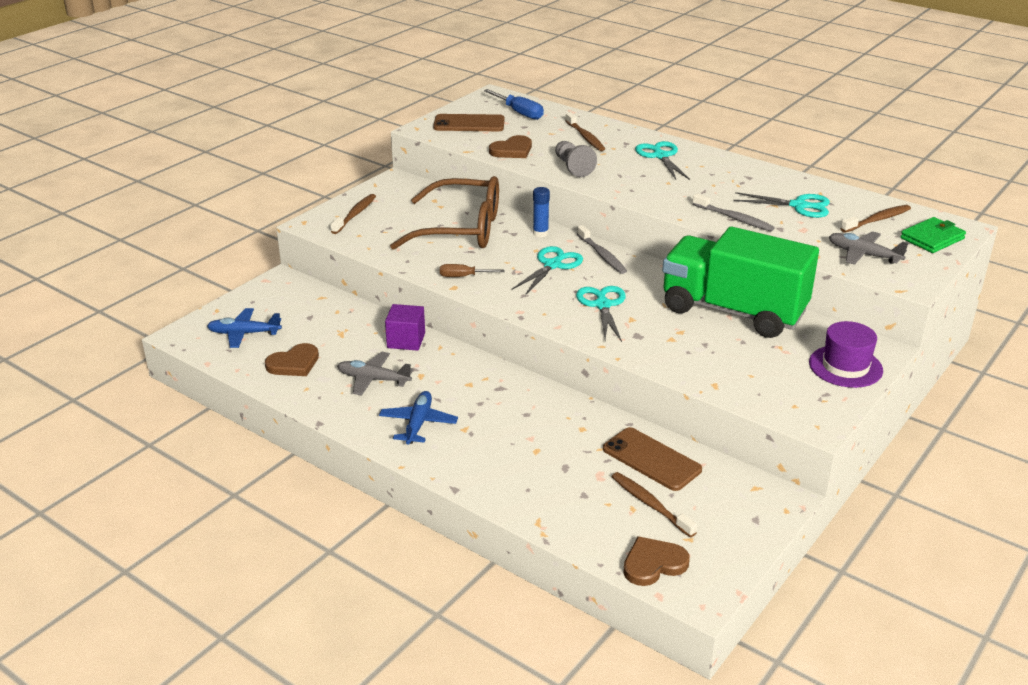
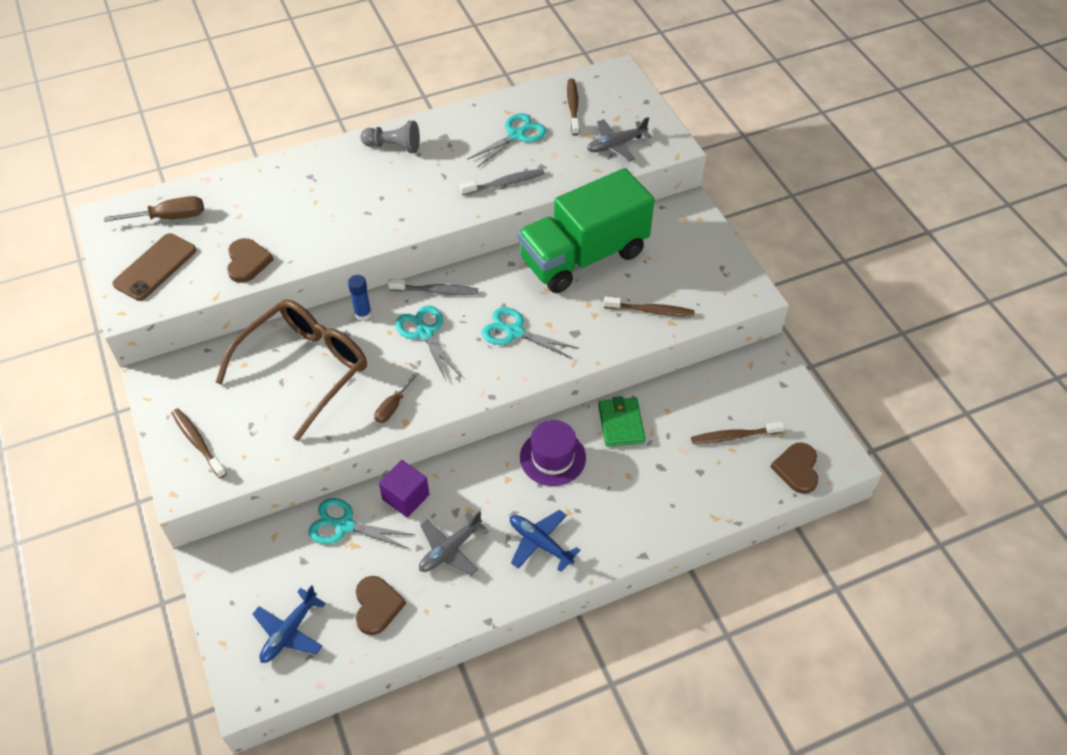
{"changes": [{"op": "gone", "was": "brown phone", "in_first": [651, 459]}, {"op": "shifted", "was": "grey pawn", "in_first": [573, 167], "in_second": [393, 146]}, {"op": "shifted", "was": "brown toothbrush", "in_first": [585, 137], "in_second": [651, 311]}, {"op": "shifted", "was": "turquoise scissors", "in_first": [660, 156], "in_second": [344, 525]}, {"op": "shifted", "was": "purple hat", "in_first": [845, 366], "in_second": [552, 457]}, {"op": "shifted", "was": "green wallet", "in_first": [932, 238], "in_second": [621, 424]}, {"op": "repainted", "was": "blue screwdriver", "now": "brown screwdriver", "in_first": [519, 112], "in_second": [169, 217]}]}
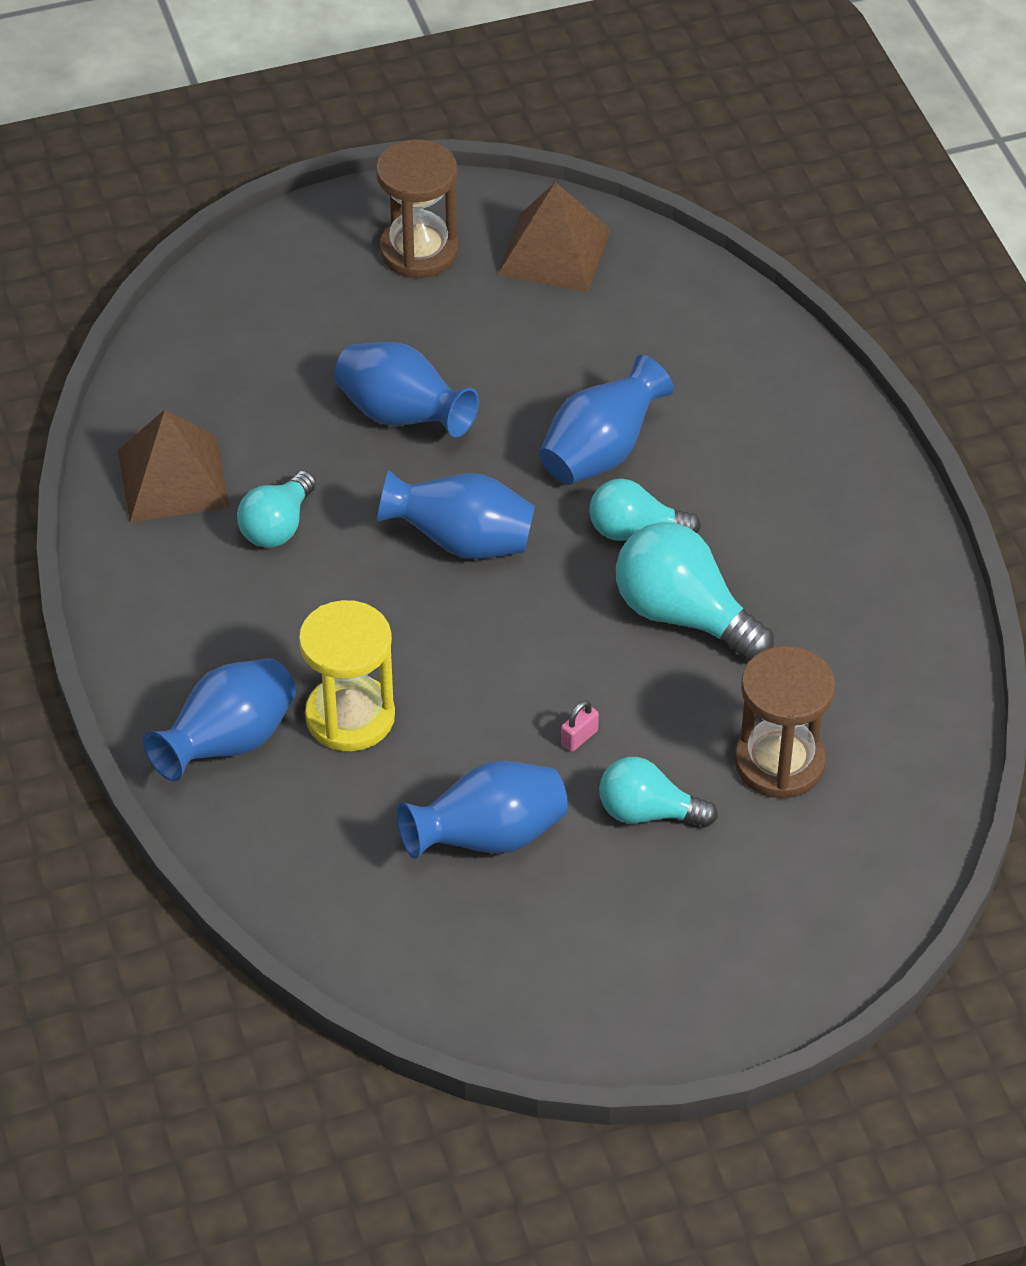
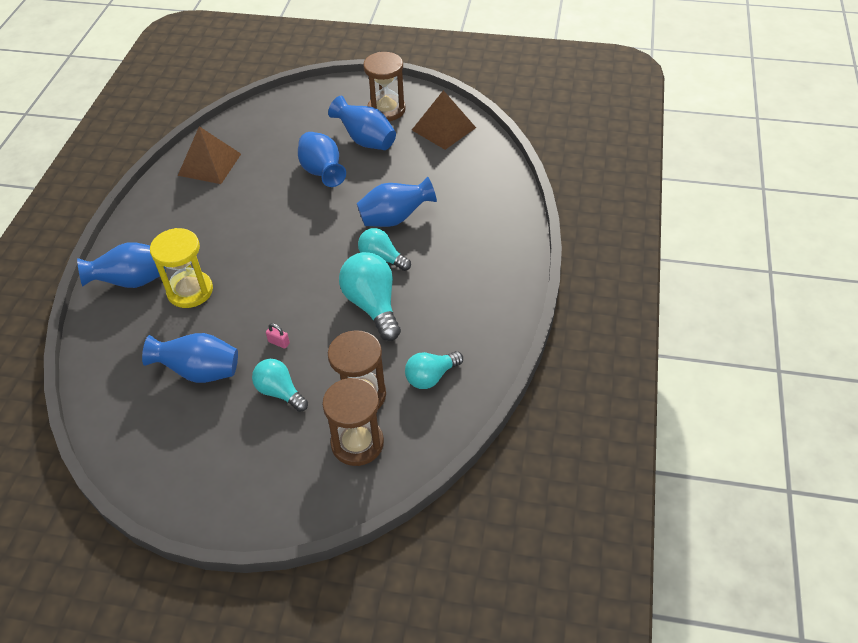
{"changes": [{"op": "new", "now": "brown hourglass", "in_second": [357, 443]}, {"op": "shifted", "was": "turquoise light bulb", "in_first": [277, 526], "in_second": [431, 377]}, {"op": "shifted", "was": "blue vase", "in_first": [462, 542], "in_second": [365, 140]}, {"op": "rotated", "was": "pink padlock", "in_first": [579, 737], "in_second": [279, 342], "clockwise": 45}]}
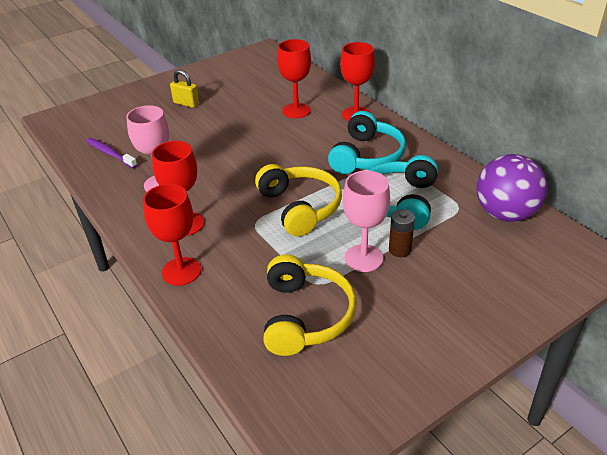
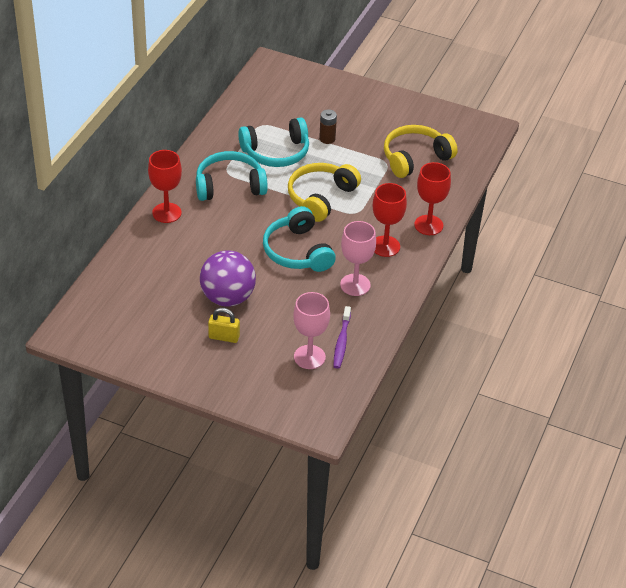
{"changes": [{"op": "gone", "was": "red goblet", "in_first": [296, 111]}, {"op": "new", "now": "turquoise headphones", "in_second": [297, 251]}, {"op": "shifted", "was": "pink goblet", "in_first": [363, 258], "in_second": [309, 357]}, {"op": "shifted", "was": "purple ball", "in_first": [505, 214], "in_second": [227, 298]}, {"op": "rotated", "was": "yellow padlock", "in_first": [186, 103], "in_second": [224, 337], "clockwise": -75}]}
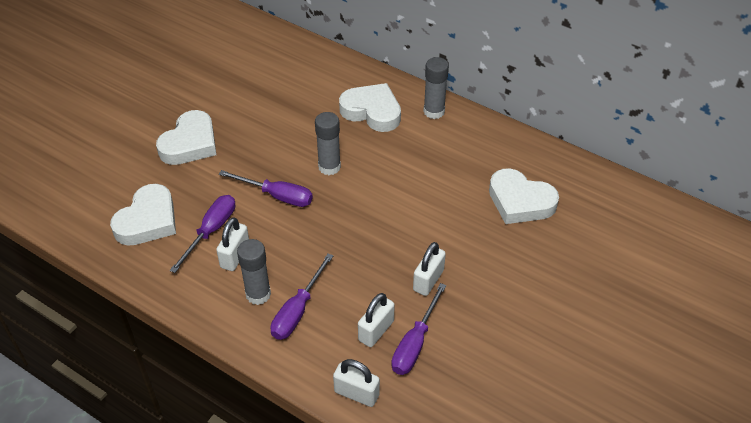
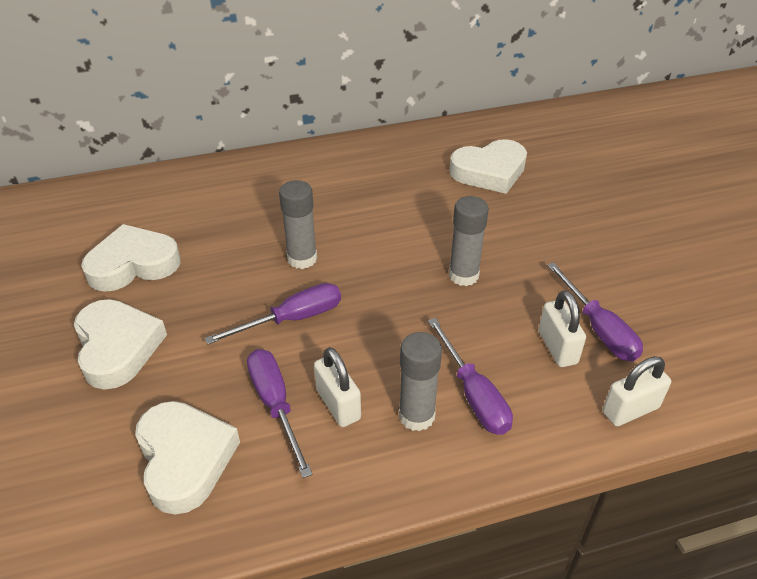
{"changes": [{"op": "gone", "was": "white padlock", "in_first": [428, 280]}, {"op": "shifted", "was": "white heart", "in_first": [372, 111], "in_second": [133, 264]}, {"op": "shifted", "was": "grey glue stick", "in_first": [434, 111], "in_second": [463, 275]}]}
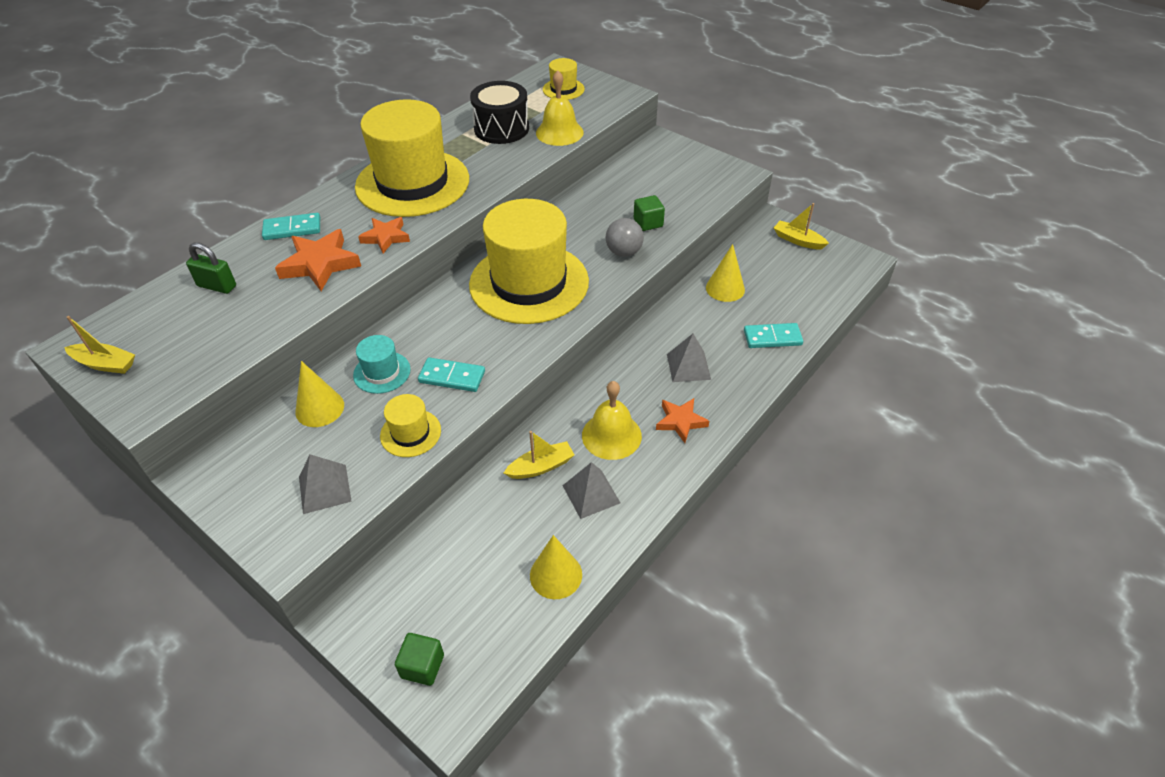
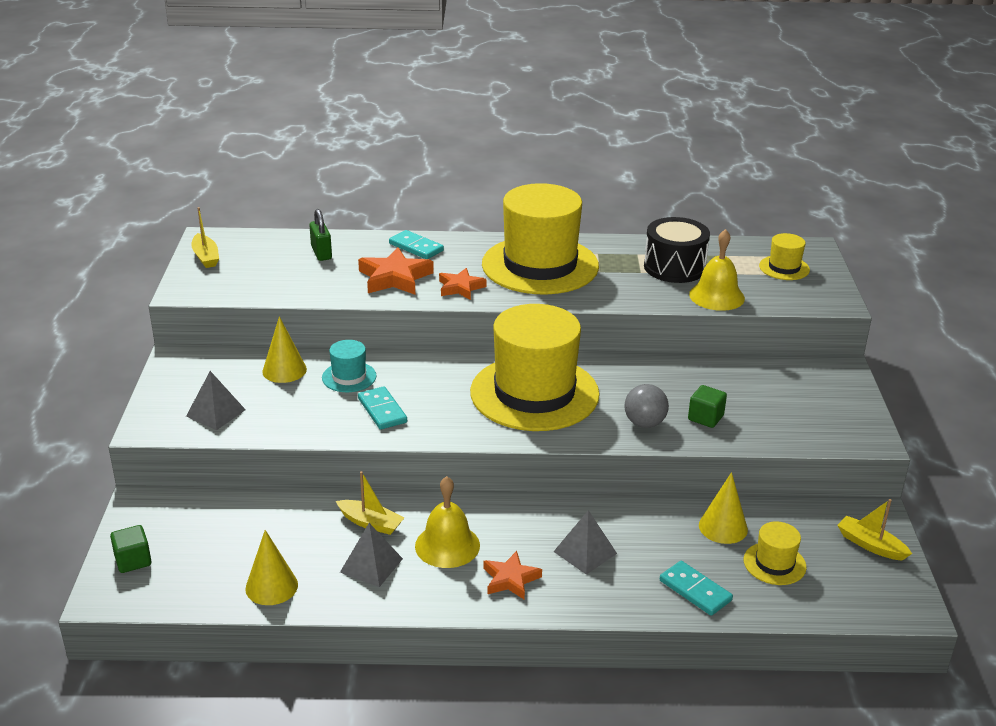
{"changes": [{"op": "shifted", "was": "yellow hat", "in_first": [410, 433], "in_second": [774, 563]}, {"op": "rotated", "was": "yellow boat", "in_first": [798, 240], "in_second": [870, 545], "clockwise": -45}]}
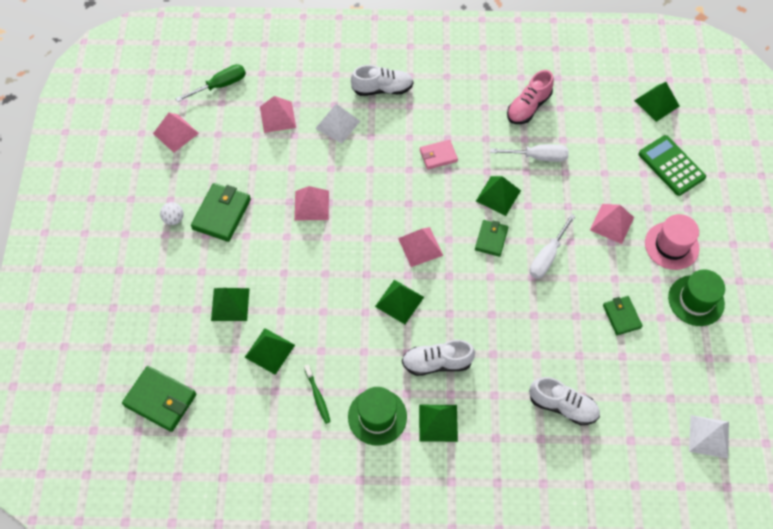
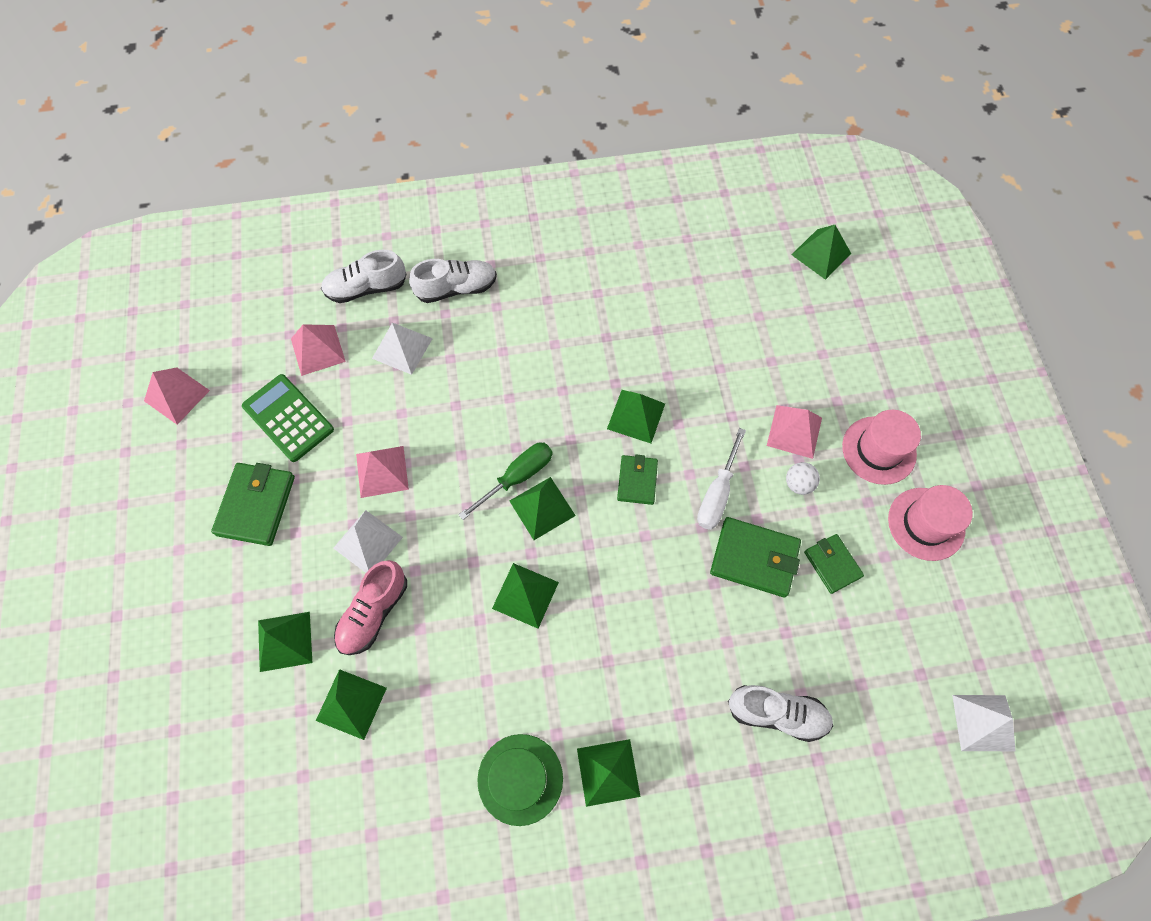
{"changes": [{"op": "gone", "was": "green toothbrush", "in_first": [317, 396]}, {"op": "gone", "was": "pink wallet", "in_first": [438, 156]}, {"op": "gone", "was": "white screwdriver", "in_first": [538, 157]}, {"op": "new", "now": "white pyramid", "in_second": [367, 542]}, {"op": "shifted", "was": "green wallet", "in_first": [160, 400], "in_second": [754, 558]}, {"op": "shifted", "was": "white ball", "in_first": [174, 219], "in_second": [798, 484]}, {"op": "shifted", "was": "green screwdriver", "in_first": [221, 85], "in_second": [518, 476]}, {"op": "shifted", "was": "white shoe", "in_first": [437, 363], "in_second": [366, 288]}, {"op": "shifted", "was": "pink shoe", "in_first": [528, 107], "in_second": [373, 612]}, {"op": "shifted", "was": "green calculator", "in_first": [671, 166], "in_second": [288, 418]}, {"op": "repainted", "was": "pink pyramid", "now": "green pyramid", "in_first": [420, 246], "in_second": [542, 508]}, {"op": "repainted", "was": "green hat", "now": "pink hat", "in_first": [696, 300], "in_second": [926, 524]}]}
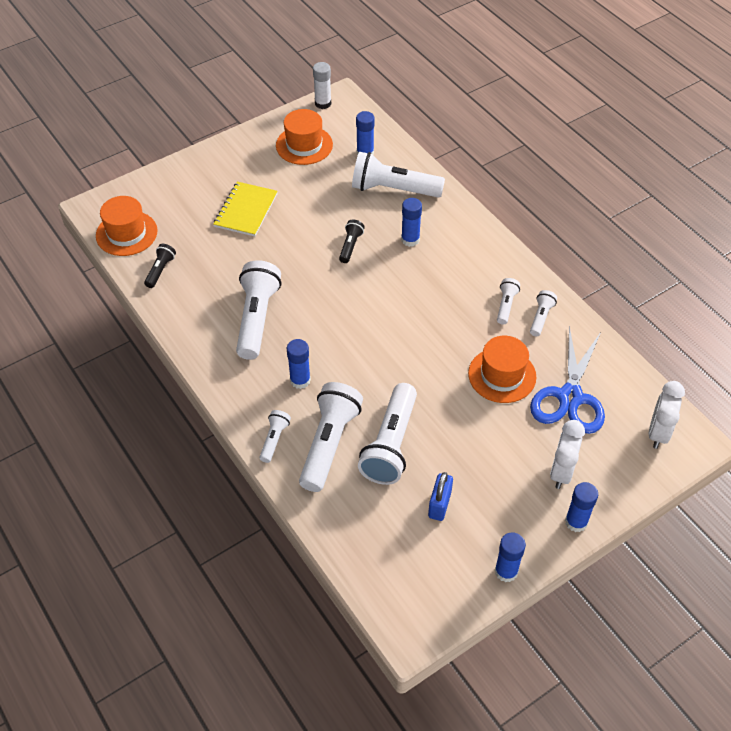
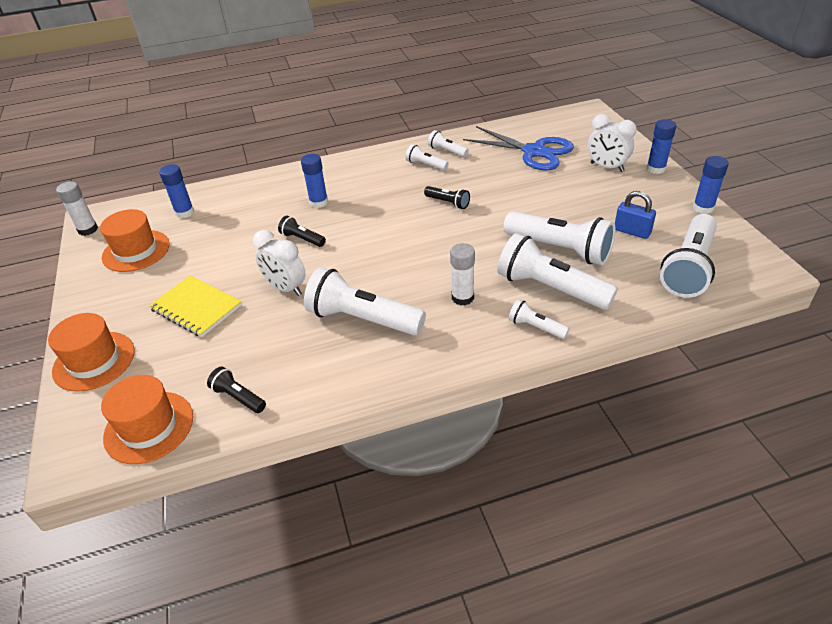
{"changes": [{"op": "new", "now": "black flashlight", "in_second": [448, 203]}, {"op": "shifted", "was": "white flashlight", "in_first": [393, 189], "in_second": [689, 268]}, {"op": "shifted", "was": "orange hat", "in_first": [502, 375], "in_second": [94, 361]}, {"op": "shifted", "was": "white clock", "in_first": [658, 433], "in_second": [286, 288]}, {"op": "repainted", "was": "blue glue stick", "now": "white glue stick", "in_first": [300, 380], "in_second": [462, 297]}]}
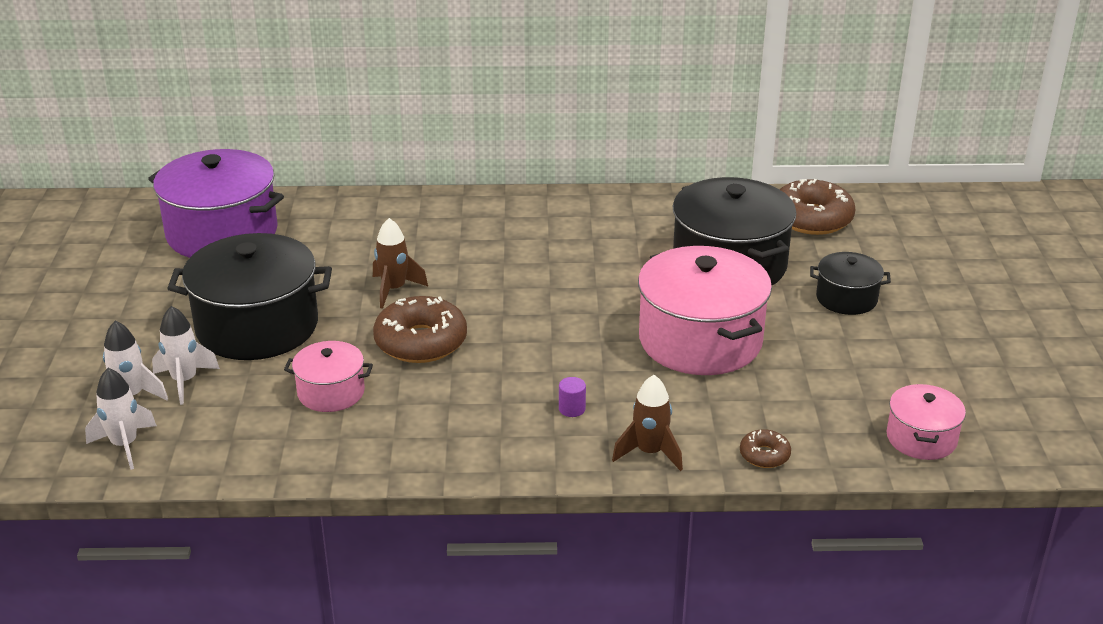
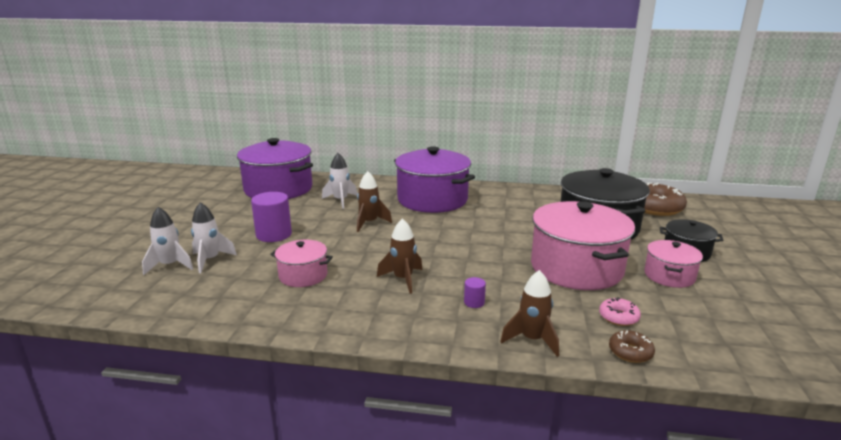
{"changes": [{"op": "gone", "was": "brown donut", "in_first": [421, 342]}, {"op": "new", "now": "brown rocket", "in_second": [403, 279]}, {"op": "new", "now": "purple pot", "in_second": [432, 200]}, {"op": "new", "now": "pink donut", "in_second": [618, 317]}, {"op": "shifted", "was": "white rocket", "in_first": [125, 445], "in_second": [340, 200]}, {"op": "shifted", "was": "pink pot", "in_first": [921, 438], "in_second": [669, 276]}, {"op": "swapped", "was": "black pot", "now": "purple cylinder", "in_first": [257, 326], "in_second": [274, 235]}]}
